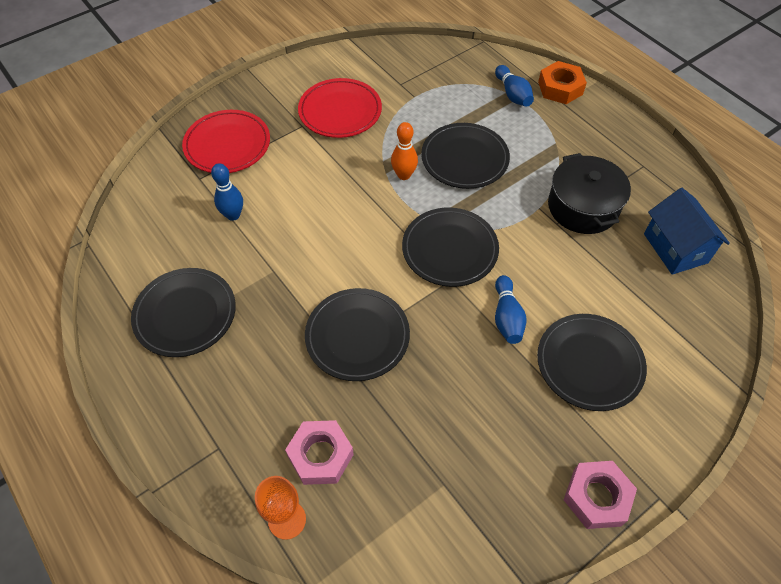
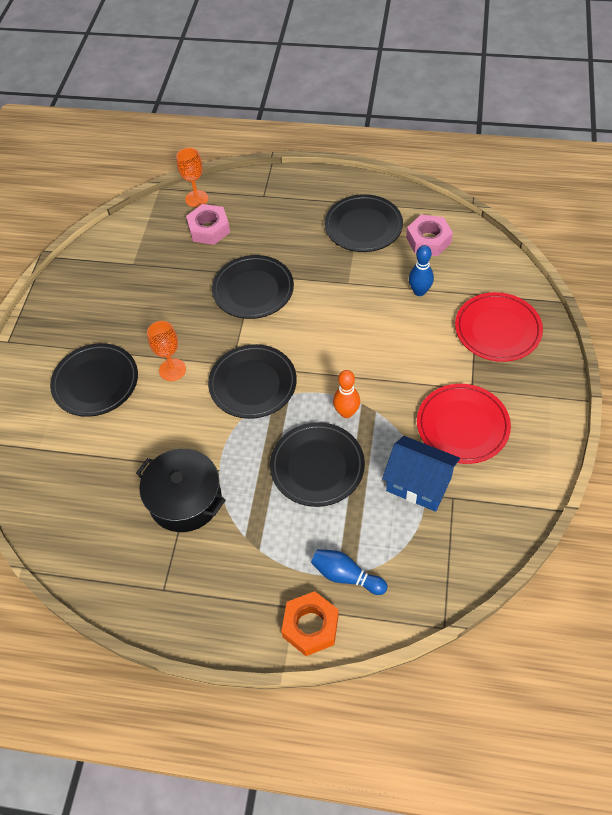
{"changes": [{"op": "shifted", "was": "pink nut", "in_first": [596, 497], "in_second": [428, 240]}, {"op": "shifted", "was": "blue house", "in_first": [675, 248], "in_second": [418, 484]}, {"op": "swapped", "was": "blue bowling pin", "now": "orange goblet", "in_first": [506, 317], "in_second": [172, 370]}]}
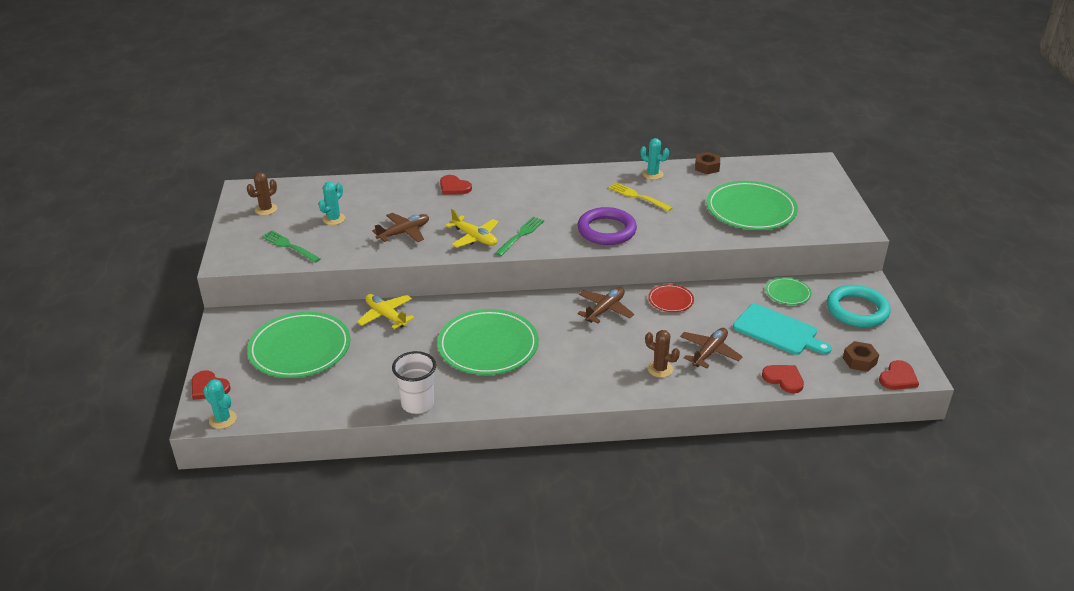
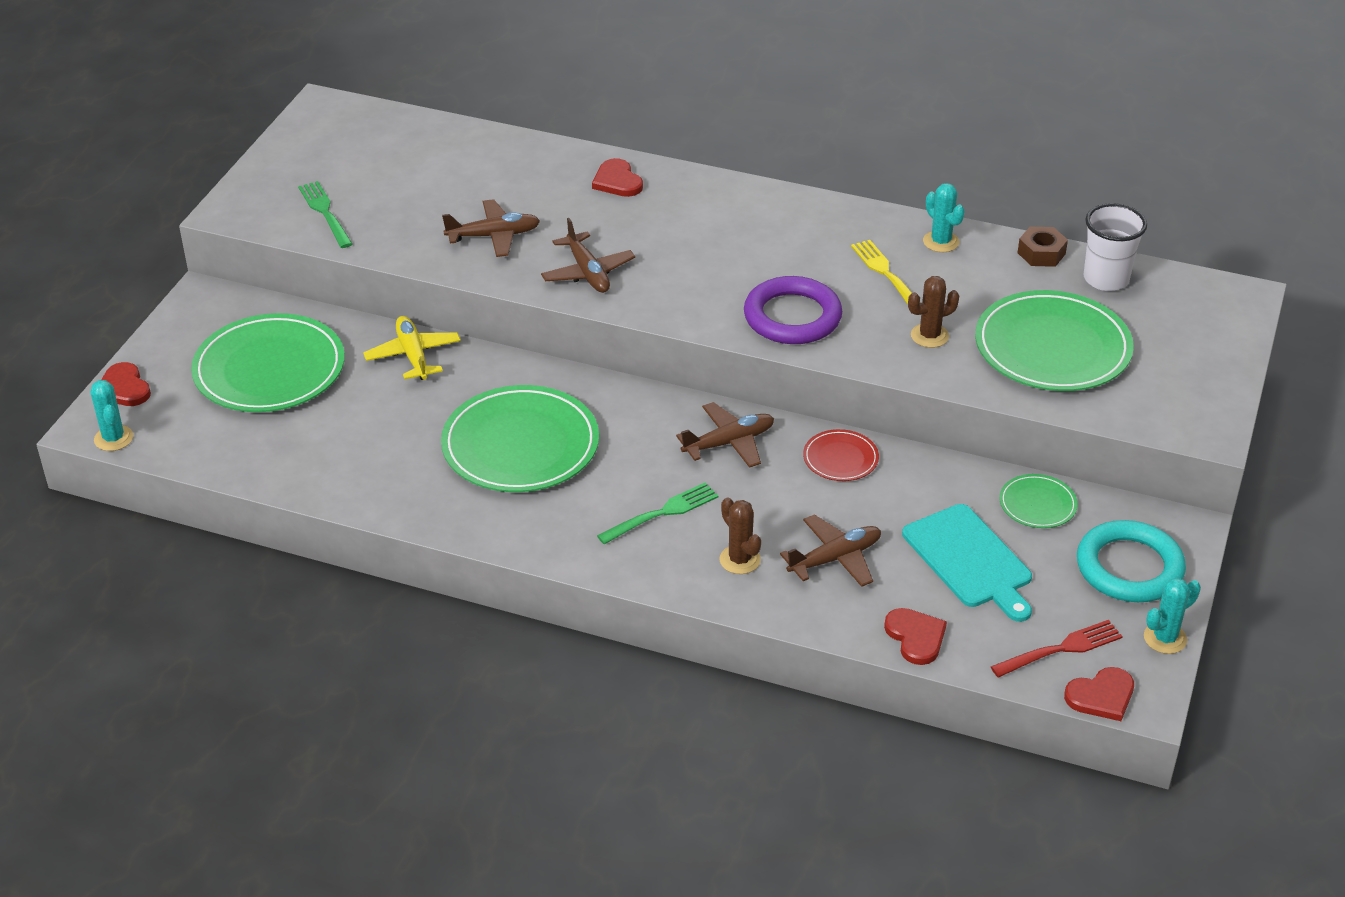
{"changes": [{"op": "shifted", "was": "brown cactus", "in_first": [266, 209], "in_second": [929, 336]}, {"op": "shifted", "was": "turquoise cactus", "in_first": [334, 219], "in_second": [1165, 638]}, {"op": "shifted", "was": "white cup", "in_first": [417, 404], "in_second": [1106, 279]}, {"op": "shifted", "was": "green fork", "in_first": [521, 235], "in_second": [662, 513]}, {"op": "swapped", "was": "brown nut", "now": "red fork", "in_first": [859, 361], "in_second": [1061, 649]}, {"op": "repainted", "was": "yellow plane", "now": "brown plane", "in_first": [474, 237], "in_second": [587, 272]}]}
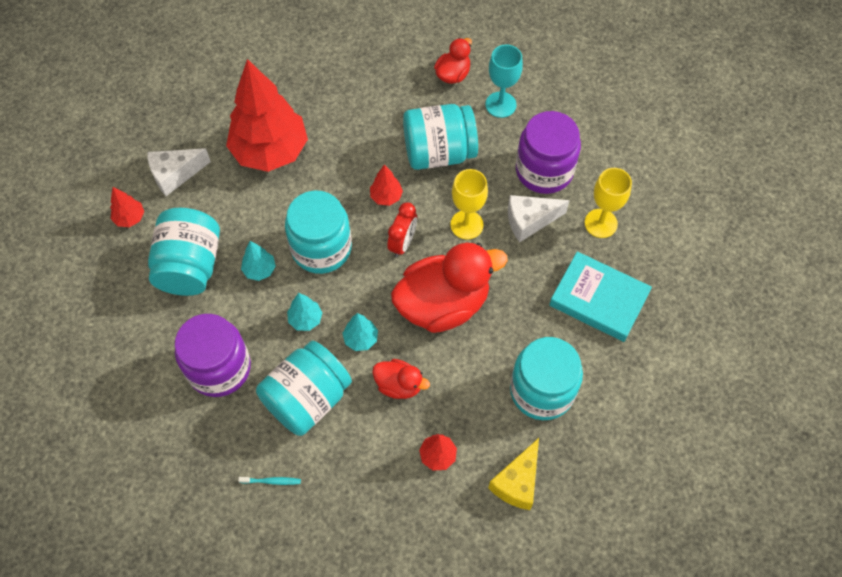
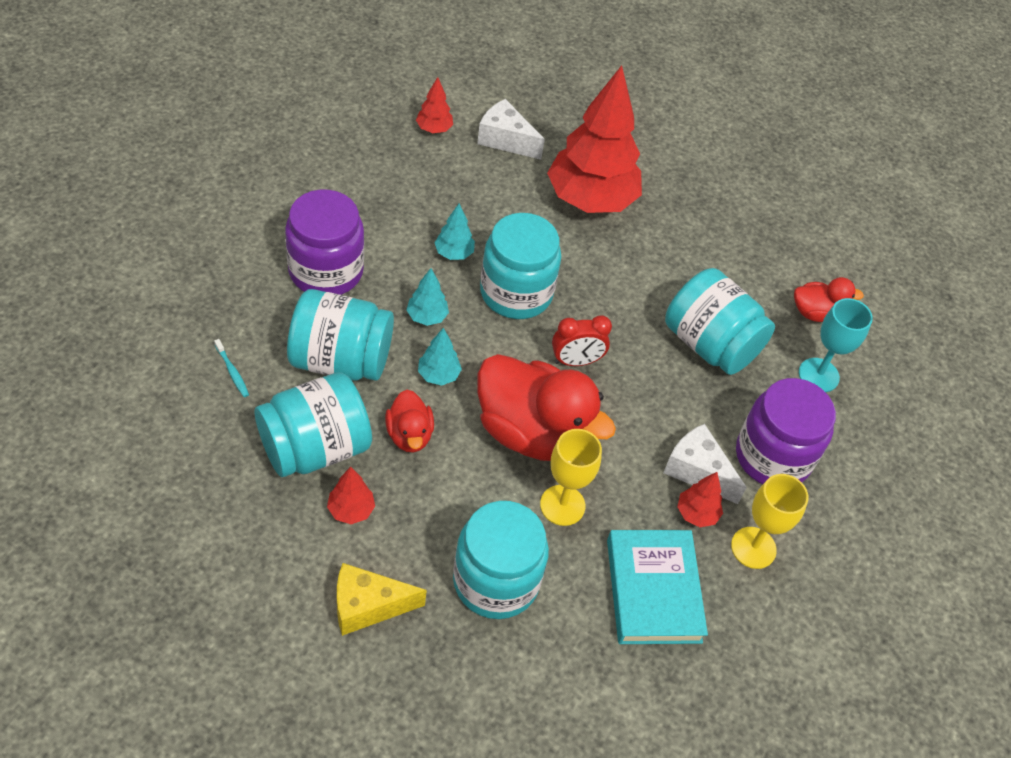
{"changes": [{"op": "shifted", "was": "turquoise jar", "in_first": [190, 265], "in_second": [315, 448]}, {"op": "shifted", "was": "red tree", "in_first": [386, 197], "in_second": [696, 514]}, {"op": "shifted", "was": "yellow goblet", "in_first": [466, 225], "in_second": [562, 505]}]}
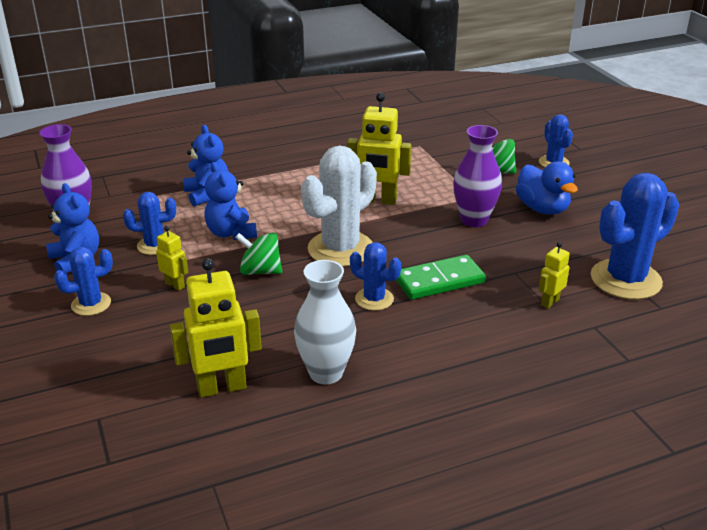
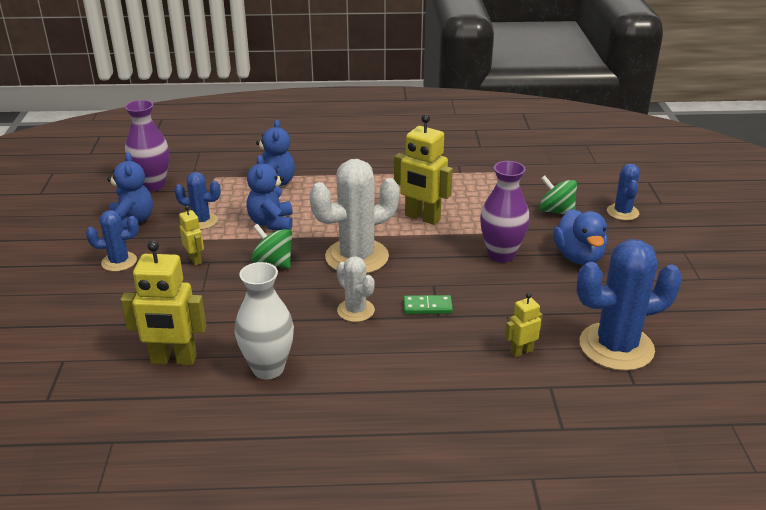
{"changes": [{"op": "repainted", "was": "blue cactus", "now": "white cactus", "in_first": [374, 299], "in_second": [355, 310]}, {"op": "scaled", "was": "green domino", "in_first": [439, 281], "in_second": [427, 307], "ratio": 0.58}]}
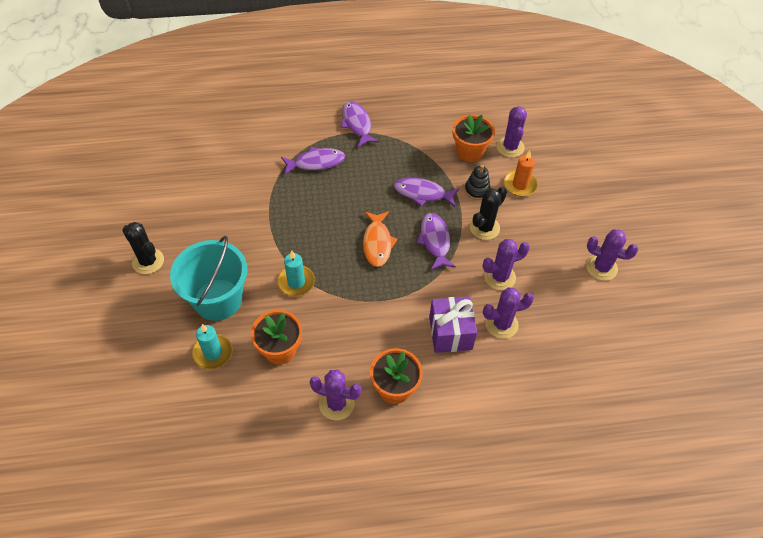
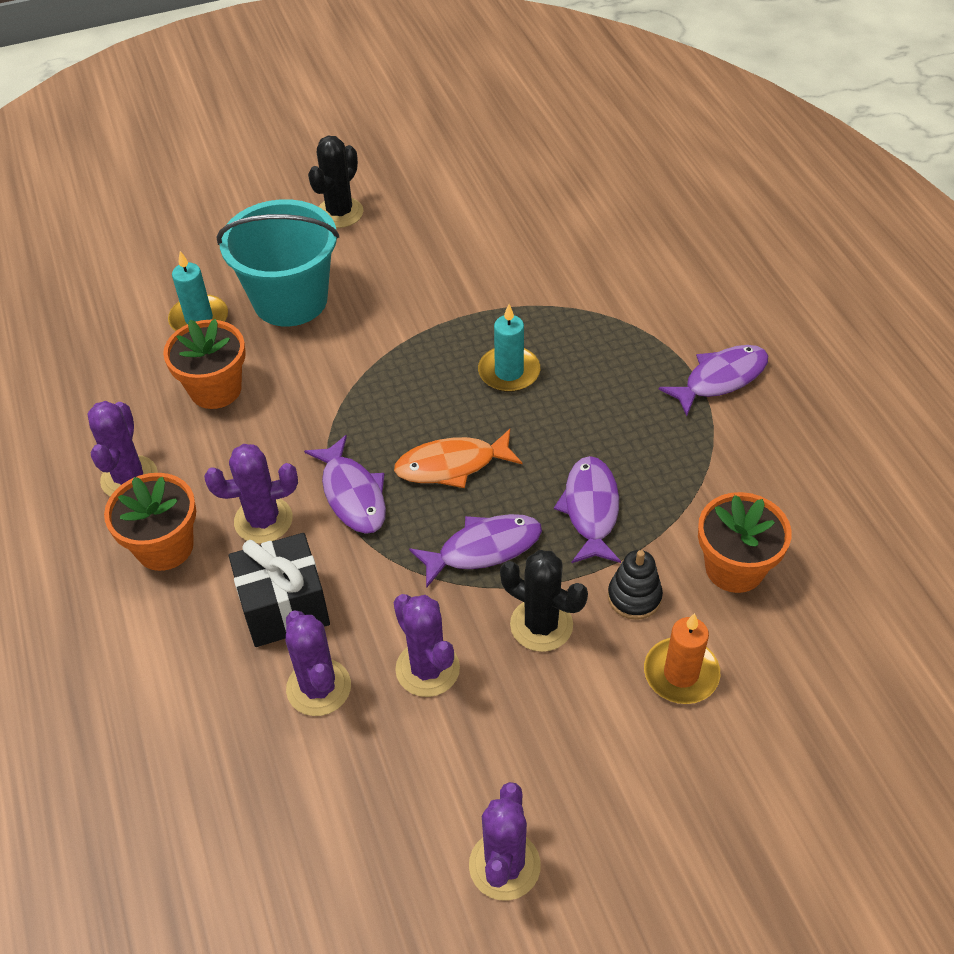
{"changes": [{"op": "shifted", "was": "turquoise candle", "in_first": [296, 282], "in_second": [509, 372]}, {"op": "shifted", "was": "purple fish", "in_first": [316, 162], "in_second": [352, 494]}, {"op": "shifted", "was": "purple cactus", "in_first": [510, 147], "in_second": [263, 520]}, {"op": "repainted", "was": "purple gift", "now": "black gift", "in_first": [450, 333], "in_second": [284, 607]}]}
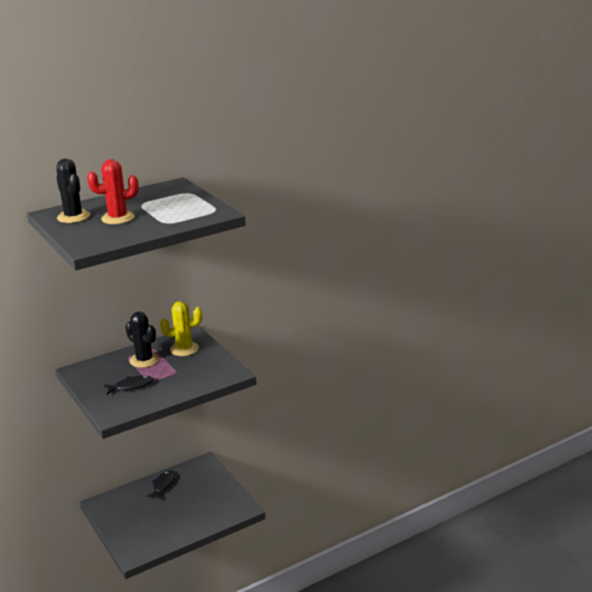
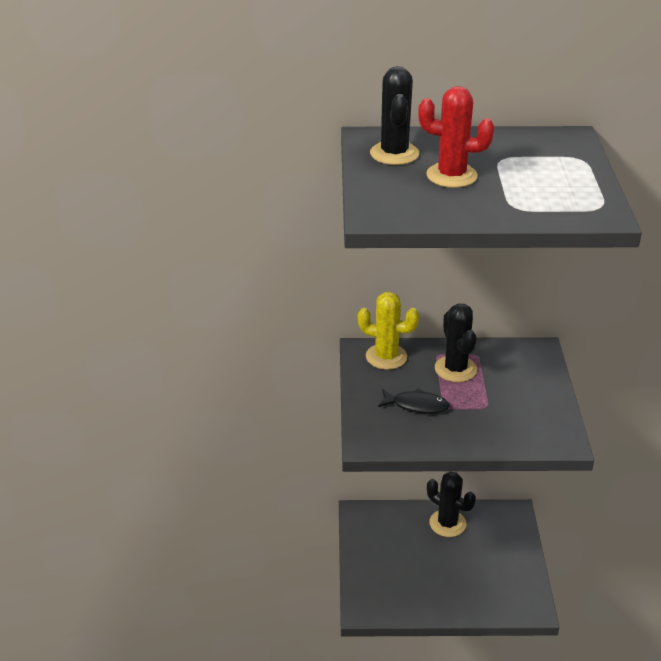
{"changes": [{"op": "shifted", "was": "yellow cactus", "in_first": [184, 349], "in_second": [386, 357]}, {"op": "swapped", "was": "black fish", "now": "black cactus", "in_first": [163, 485], "in_second": [447, 523]}]}
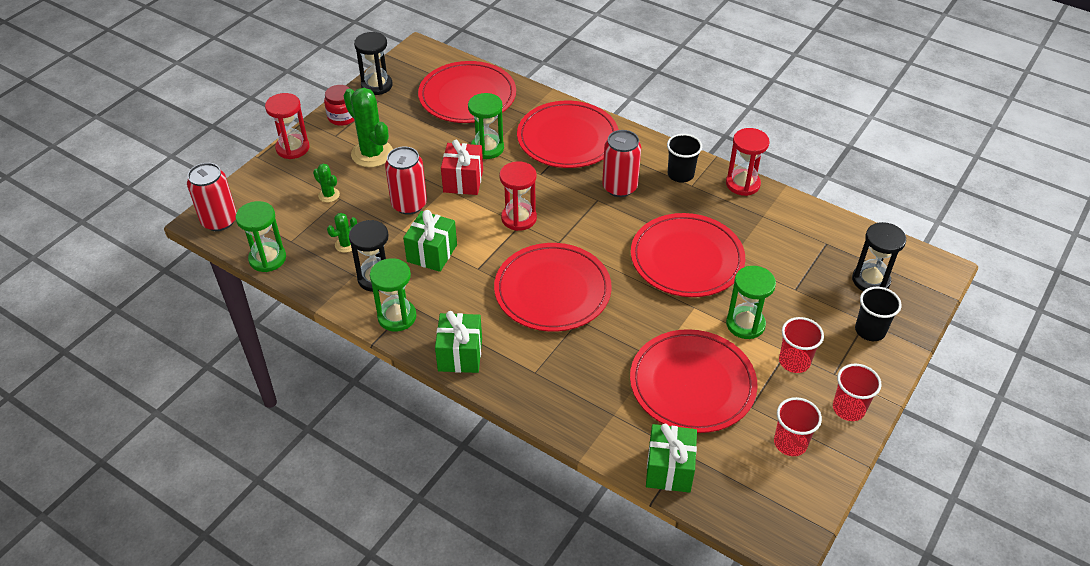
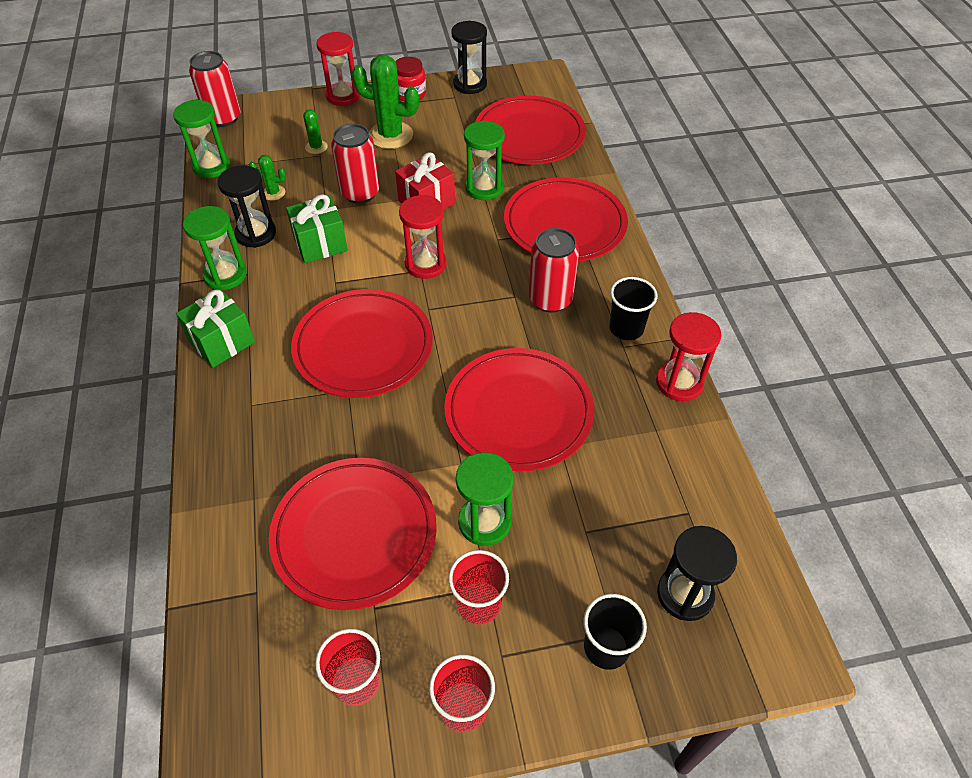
{"changes": [{"op": "gone", "was": "green gift", "in_first": [669, 469]}, {"op": "rotated", "was": "green cactus", "in_first": [372, 154], "in_second": [390, 135], "clockwise": -75}]}
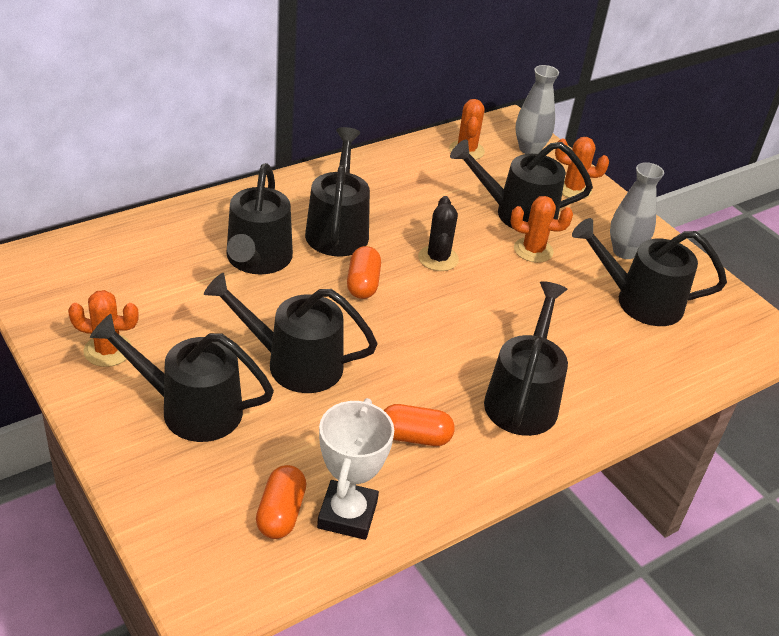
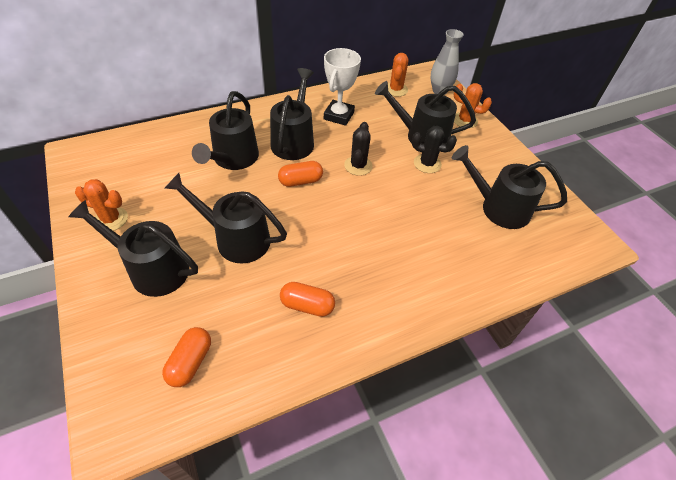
{"changes": [{"op": "gone", "was": "black watering can", "in_first": [523, 398]}, {"op": "gone", "was": "grey vase", "in_first": [624, 251]}, {"op": "shifted", "was": "white trophy", "in_first": [347, 514], "in_second": [339, 116]}, {"op": "repainted", "was": "orange cactus", "now": "black cactus", "in_first": [533, 250], "in_second": [427, 164]}, {"op": "rotated", "was": "orange capsule", "in_first": [363, 284], "in_second": [300, 181], "clockwise": 60}]}
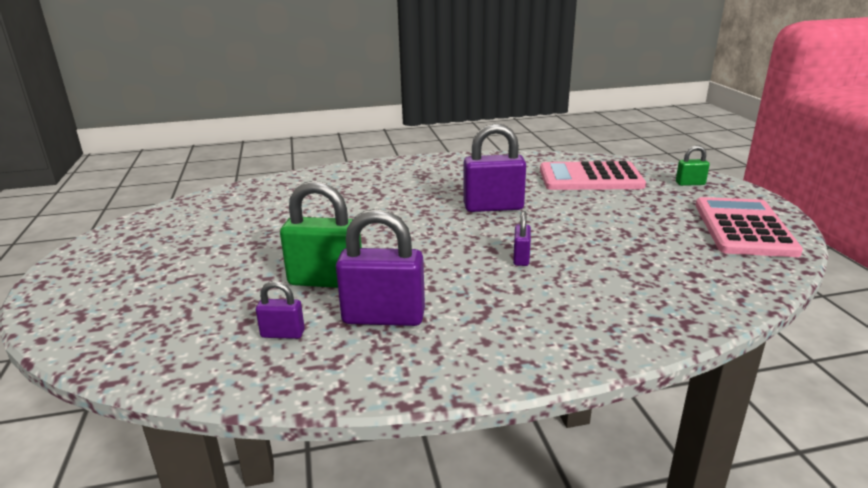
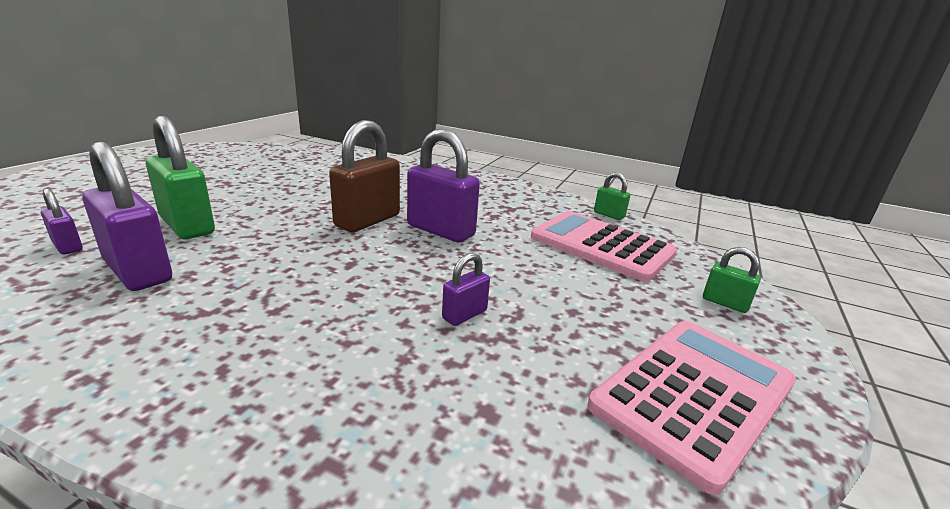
{"changes": [{"op": "new", "now": "brown padlock", "in_second": [367, 221]}, {"op": "new", "now": "green padlock", "in_second": [609, 215]}, {"op": "shifted", "was": "purple padlock", "in_first": [521, 258], "in_second": [464, 315]}]}
